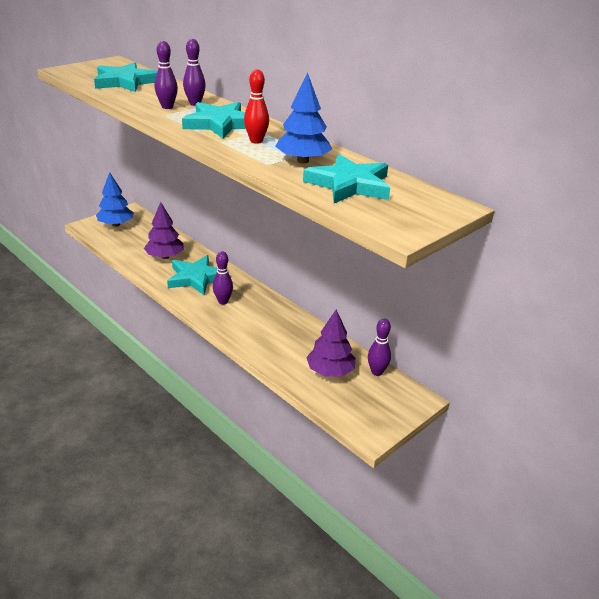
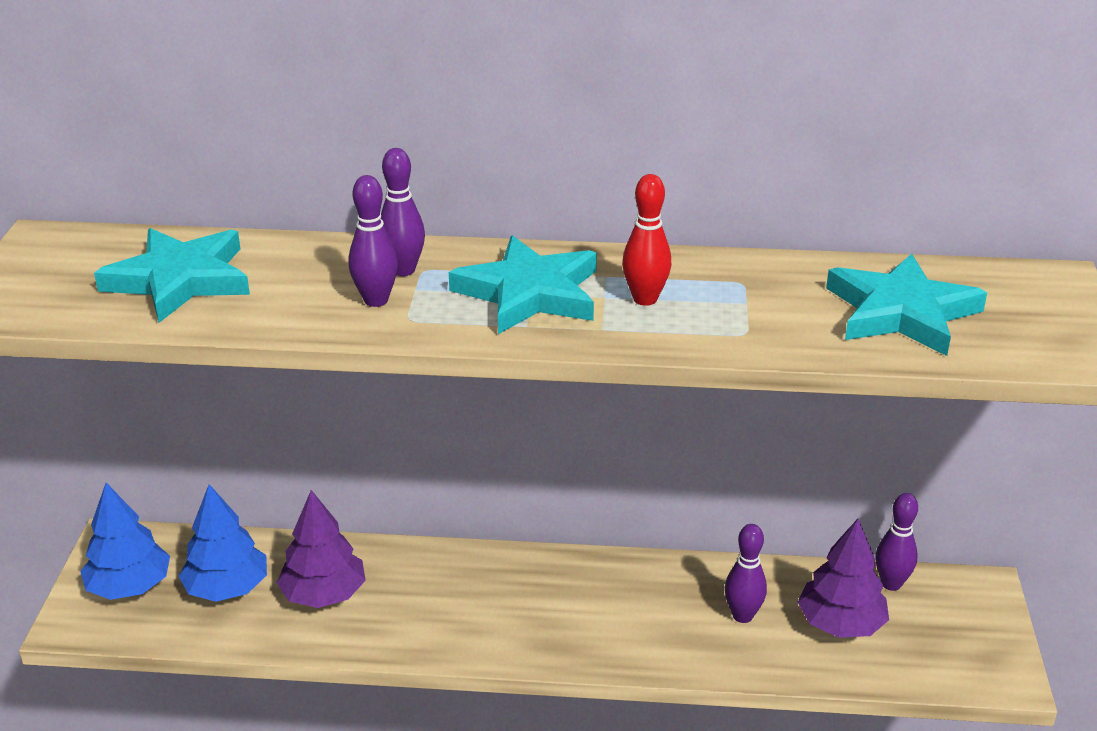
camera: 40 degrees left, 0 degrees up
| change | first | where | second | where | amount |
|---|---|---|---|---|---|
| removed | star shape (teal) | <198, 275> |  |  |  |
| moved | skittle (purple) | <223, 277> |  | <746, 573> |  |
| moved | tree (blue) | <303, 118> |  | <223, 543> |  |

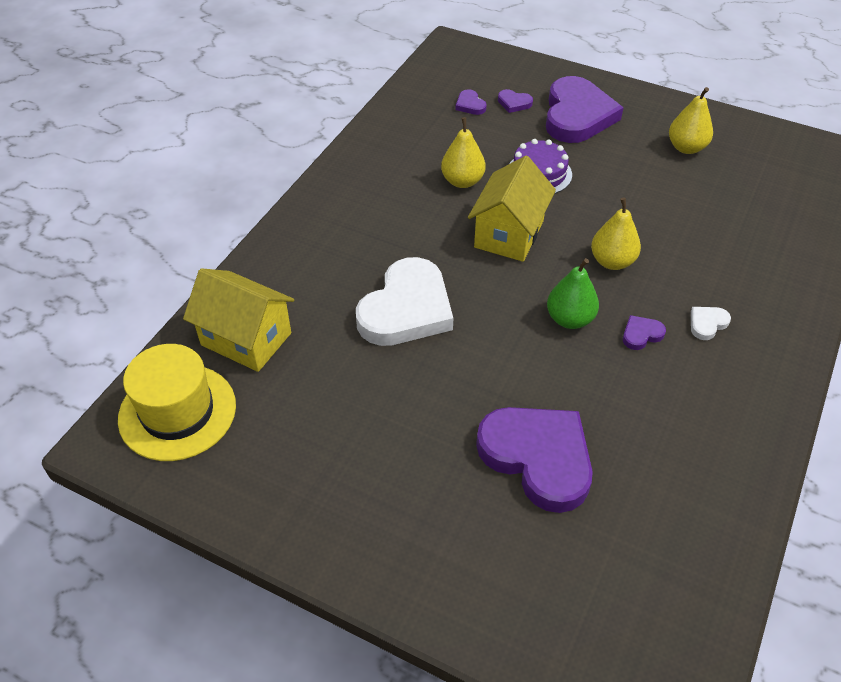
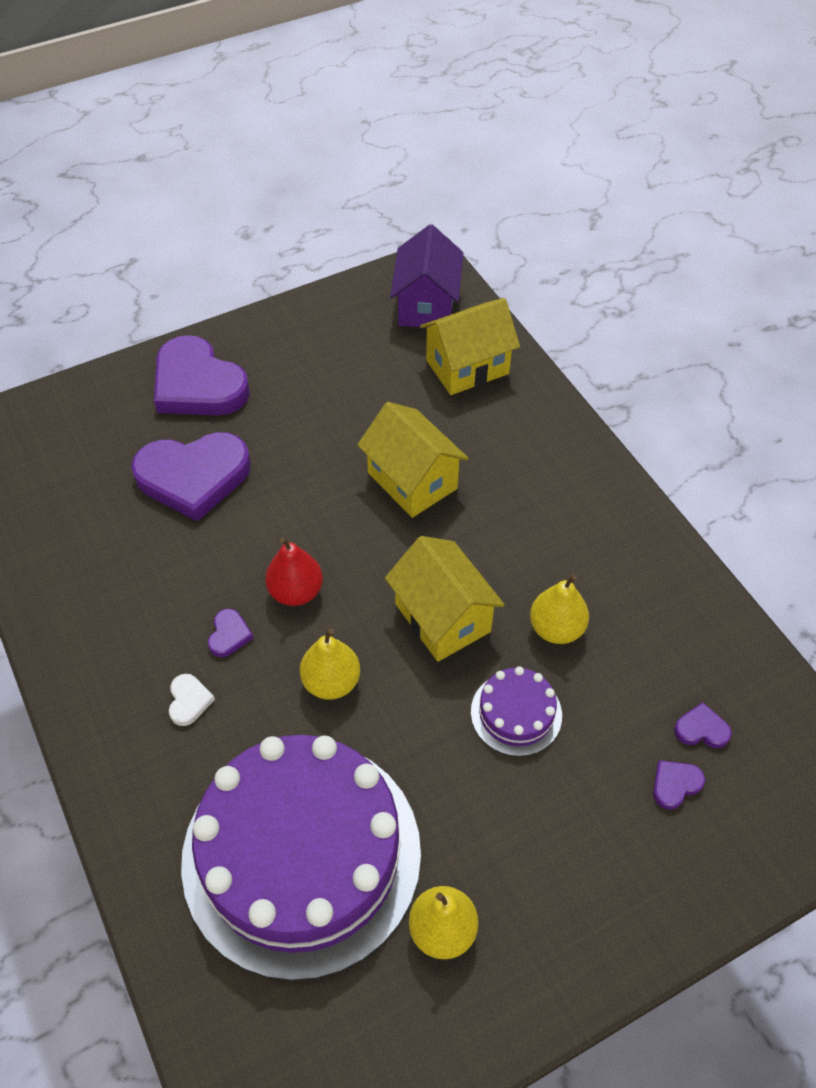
camera: 125 degrees right, 5 degrees up
| change | first | where | second | where | amount |
|---|---|---|---|---|---|
| replaced | hat (yellow) | <177, 402> | house (purple) | <426, 276> |  |
| replaced | love heart (white) | <404, 301> | house (yellow) | <413, 460> |  |
| moved | love heart (purple) | <585, 109> |  | <202, 375> |  |
| recoloured | pear fruit (emerald) | <573, 293> | pear fruit (red) | <294, 571> |  |
| added |  |  | layer cake (purple) | <301, 858> |  |

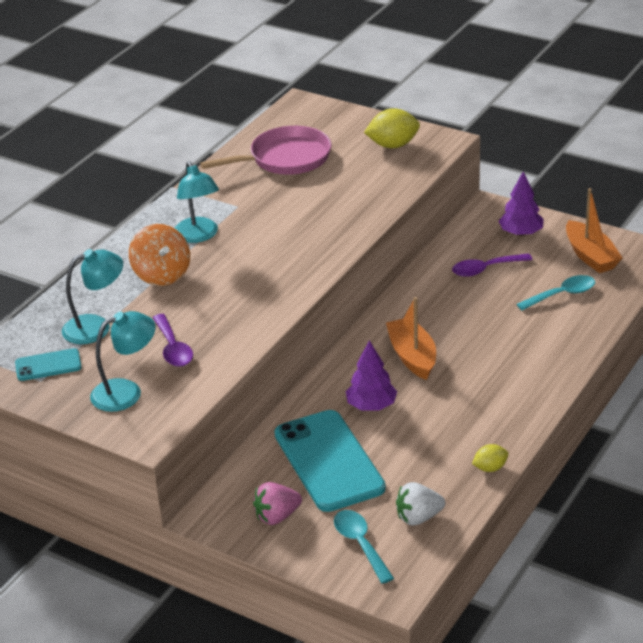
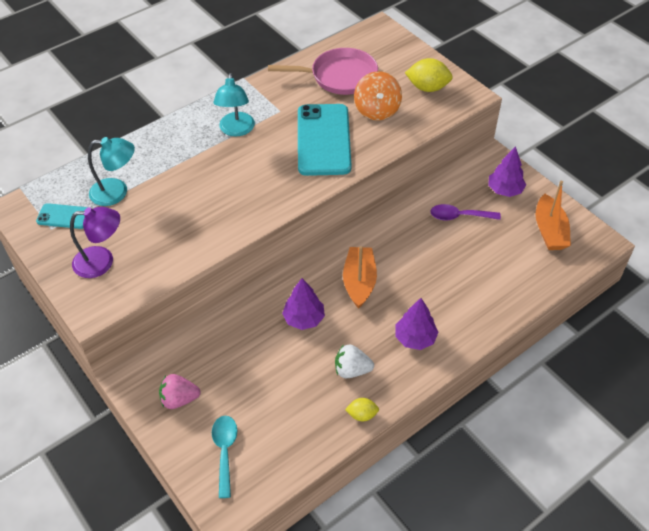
camera: 20 degrees right, 15 degrees up
| change | first | where | second | where | amount |
|---|---|---|---|---|---|
| recoloured | reading lamp (teal) | <123, 361> | reading lamp (purple) | <95, 242> |  |
| moved | spinning top (orange-coloured) | <159, 255> |  | <378, 96> |  |
| removed | spoon (purple) | <173, 340> |  |  |  |
| moved | mobile phone (teal) | <330, 461> |  | <325, 140> |  |
| moved | strawberry (white) | <420, 504> |  | <354, 361> |  |
| removed | spoon (teal) | <556, 292> |  |  |  |
| added |  |  | tree (purple) | <417, 324> |  |

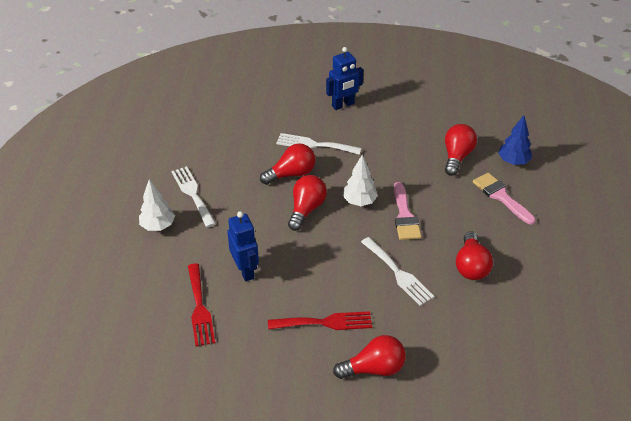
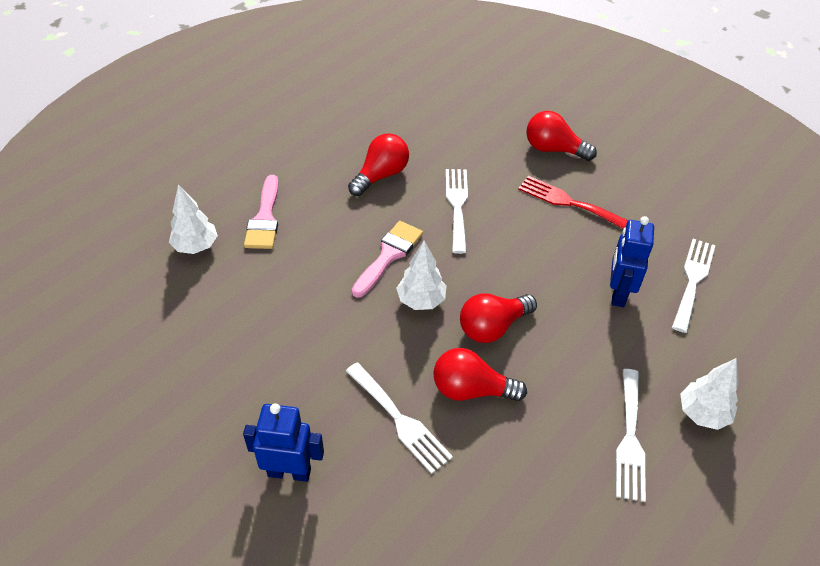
camera: 145 degrees left, 5 degrees up
| change | first | where | second | where | amount |
|---|---|---|---|---|---|
| recoloured | table fork (red) | <201, 305> | table fork (white) | <694, 286> |  |
| removed | bulb (red) | <461, 150> |  |  |  |
| recoloured | tree (blue) | <515, 140> | tree (white) | <193, 219> |  |

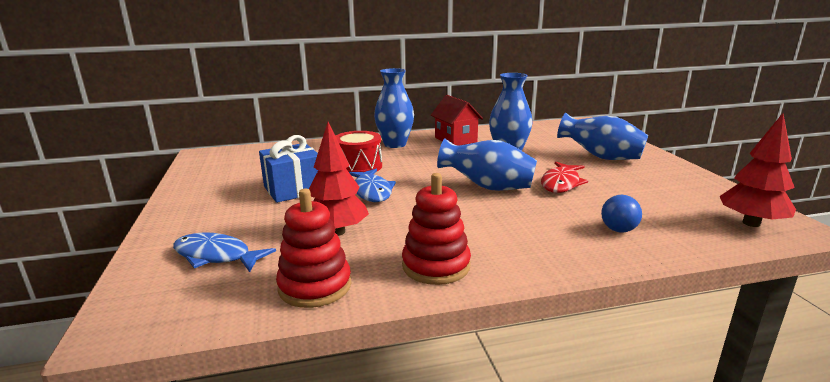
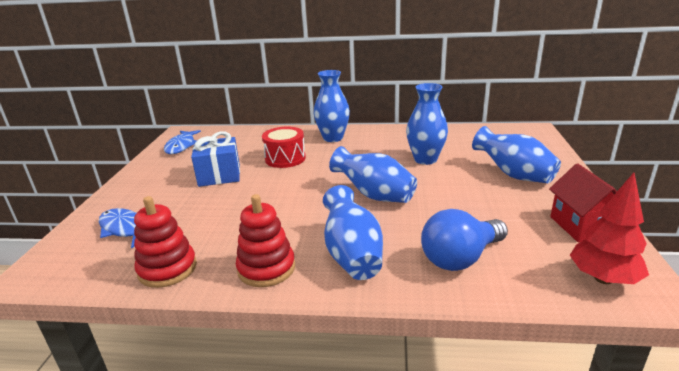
camera: 20 degrees right, 5 degrees up
| change | first | where | second | where | amount |
|---|---|---|---|---|---|
| removed | tree (red) | <339, 179> |  |  |  |
| moved | fish (blue) | <372, 185> |  | <182, 142> |  |
| moved | house (red) | <457, 120> |  | <583, 203> |  |
| removed | fish (red) | <564, 177> |  |  |  |
| resized | bulb (blue) | <621, 214> |  | <464, 240> | x1.65 |
| added |  |  | tall vase (blue) | <353, 232> |  |

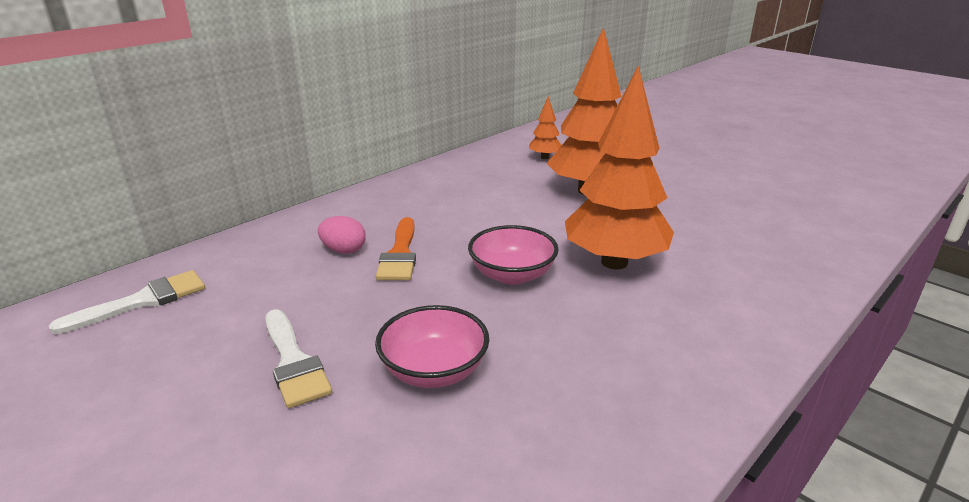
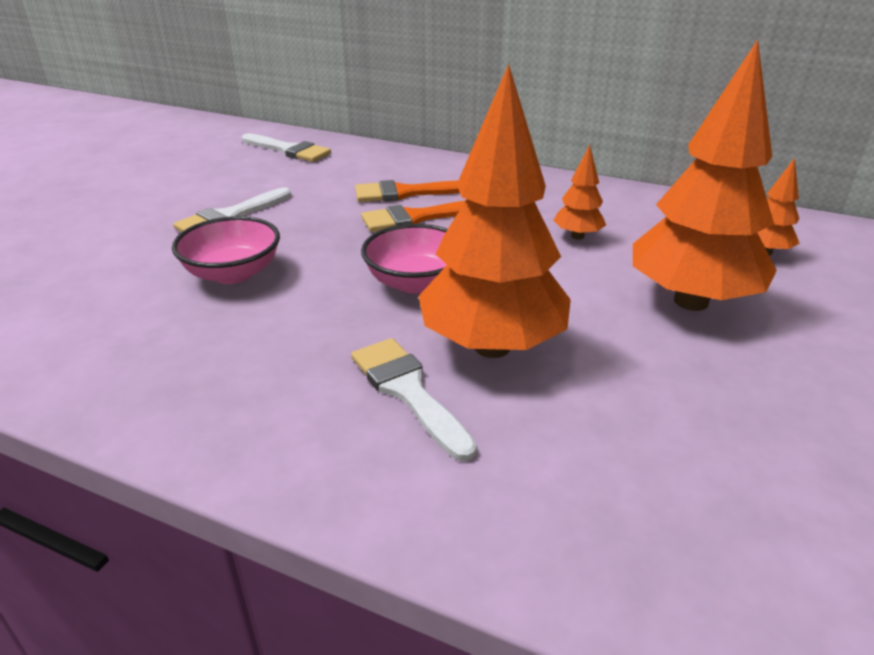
camera: 70 degrees right, 5 degrees up
| change | first | where | second | where | amount |
|---|---|---|---|---|---|
| replaced | egg (rosy) | <342, 235> | brush (orange-coloured) | <407, 191> |  |
| added |  |  | brush (white) | <414, 399> |  |
| added |  |  | tree (orange-coloured) | <579, 192> |  |

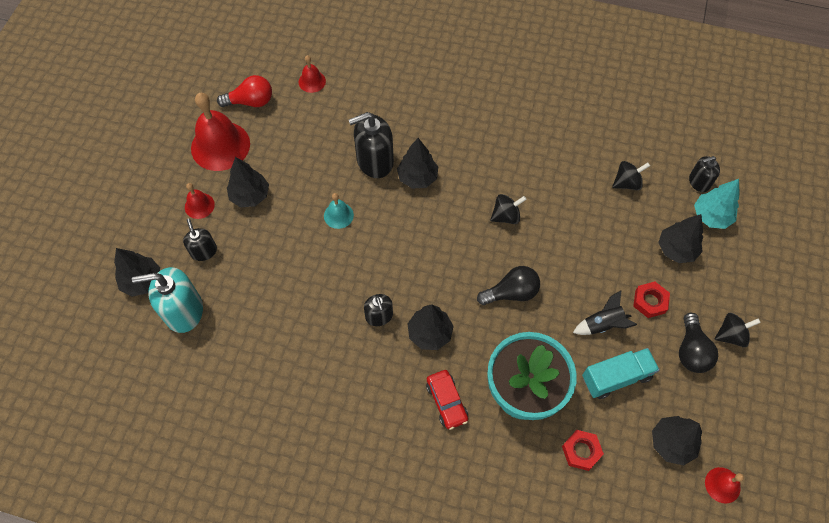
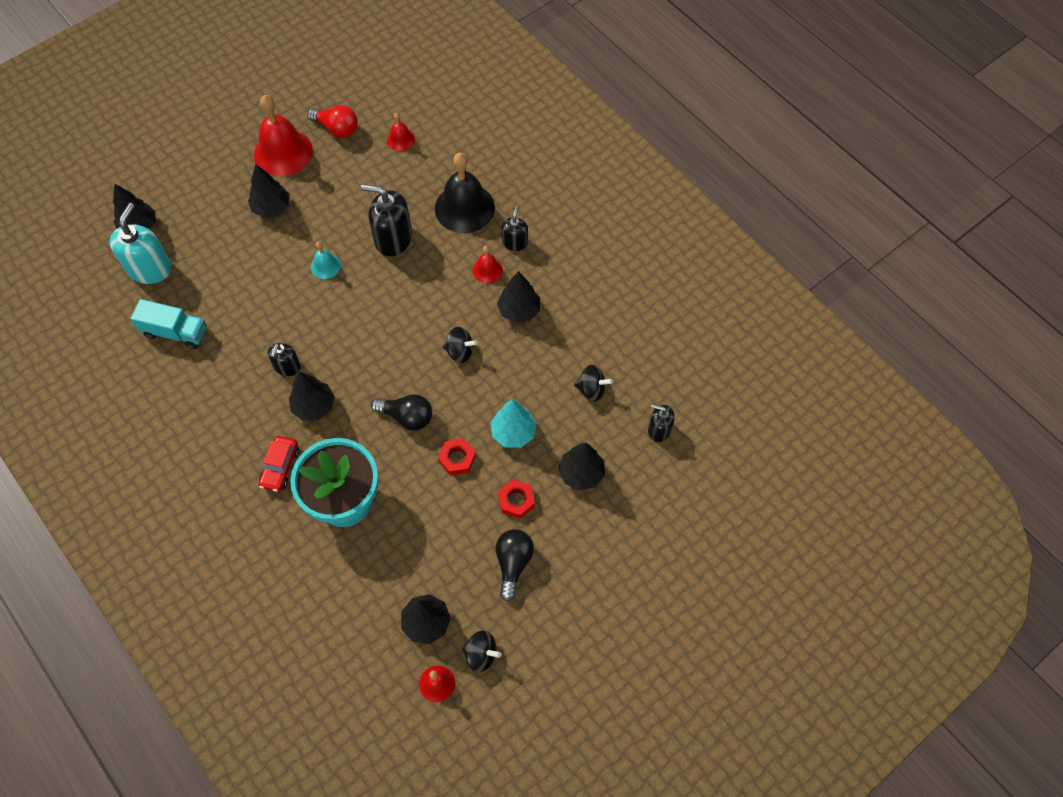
camera: 35 degrees right, 0 degrees up
| change | first | where | second | where | amount |
|---|---|---|---|---|---|
| turned | pump bottle (teal) | <167, 300> |  | <141, 243> | 75 degrees clockwise |
| moved | pump bottle (jet-black) | <200, 240> |  | <514, 228> |  |
| moved | school bell (red) | <200, 201> |  | <488, 264> |  |
| moved | tree (jet-black) | <417, 163> |  | <518, 297> |  |
| moved | nut (red) | <583, 450> |  | <457, 457> |  |
| removed | spaceship (jet-black) | <605, 313> |  |  |  |
| moved | truck (teal) | <621, 373> |  | <168, 324> |  |
| turned | bulb (jet-black) | <698, 343> |  | <514, 565> | 150 degrees clockwise |
| moved | tree (teal) | <717, 204> |  | <513, 423> |  |
| moved | spinning top (jet-black) | <737, 330> |  | <481, 651> |  |
| added |  |  | school bell (jet-black) | <465, 193> |  |

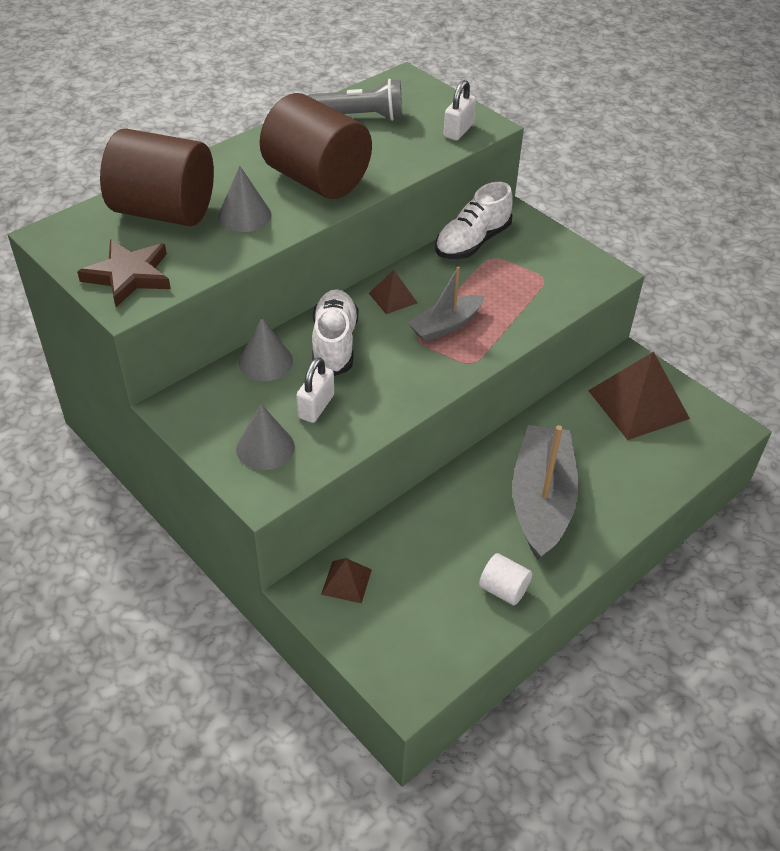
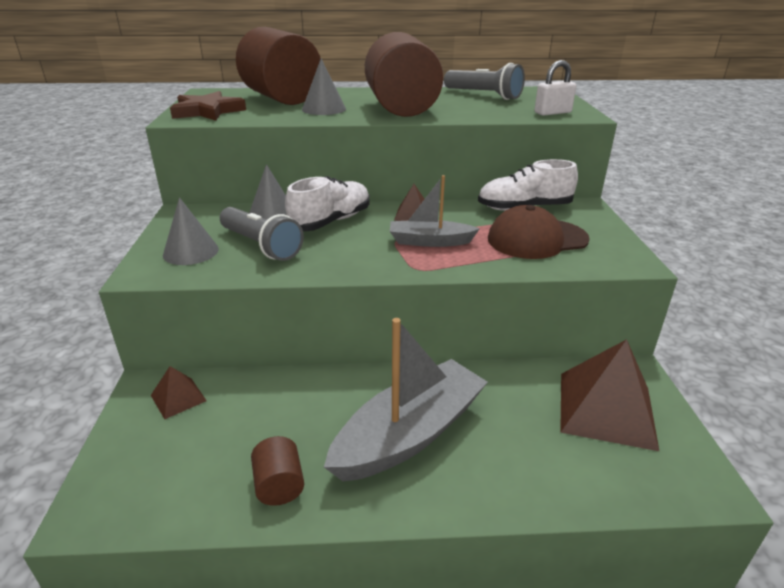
camera: 40 degrees right, 15 degrees down
| change | first | where | second | where | amount |
|---|---|---|---|---|---|
| replaced | lock (white) | <315, 390> | flashlight (grey) | <262, 234> |  |
| recoloured | solid cylinder (white) | <505, 579> | solid cylinder (russet) | <277, 471> |  |
| added |  |  | baseball cap (russet) | <539, 232> |  |

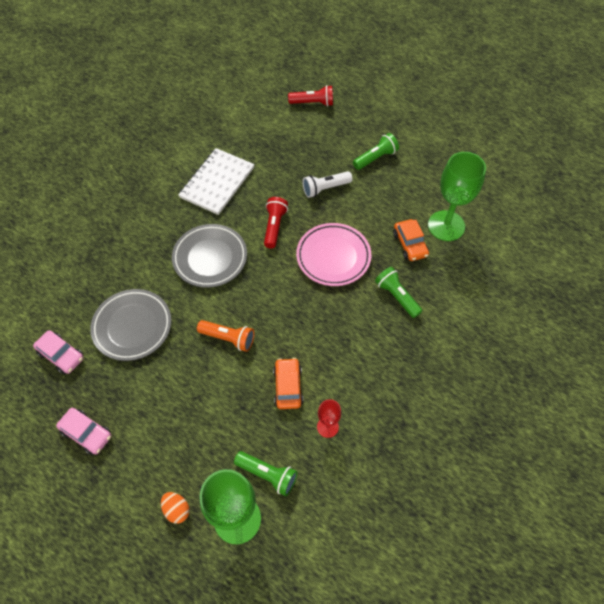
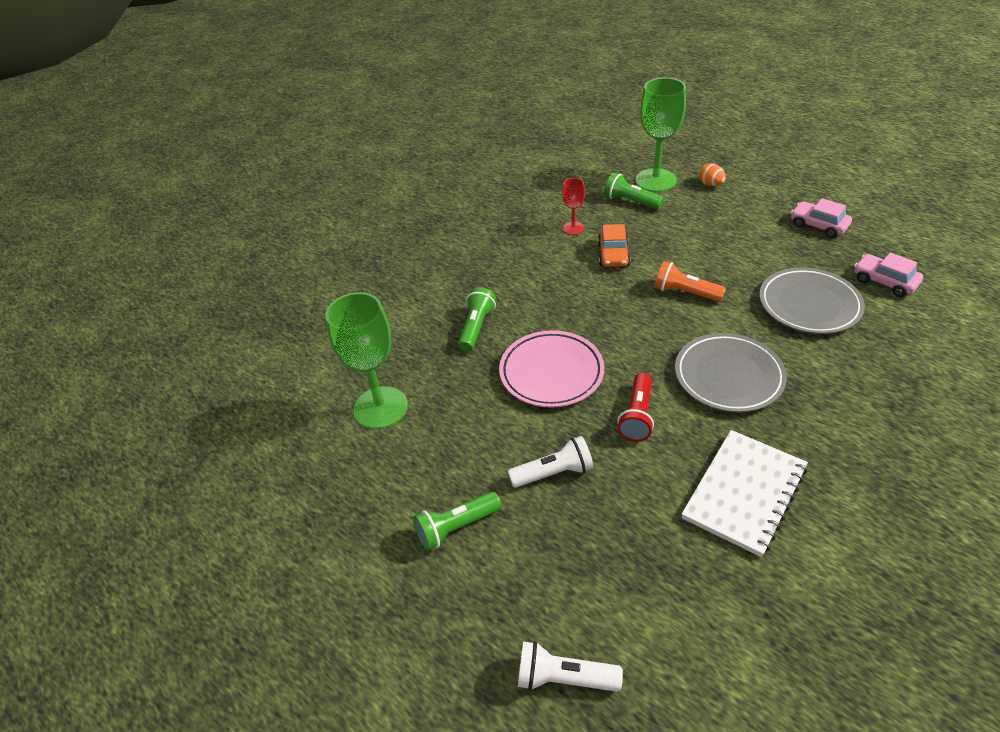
camera: 170 degrees left, 15 degrees down
| change | first | where | second | where | amount |
|---|---|---|---|---|---|
| recoloured | flashlight (red) | <310, 96> | flashlight (white) | <570, 666> |  |
| turned | flashlight (emerald) | <398, 292> |  | <477, 319> | 135 degrees counterclockwise |
| removed | automobile (orange-coloured) | <411, 240> |  |  |  |

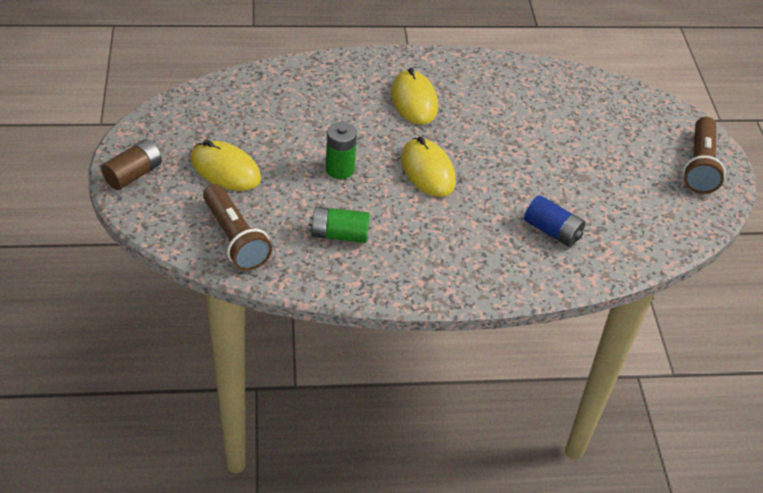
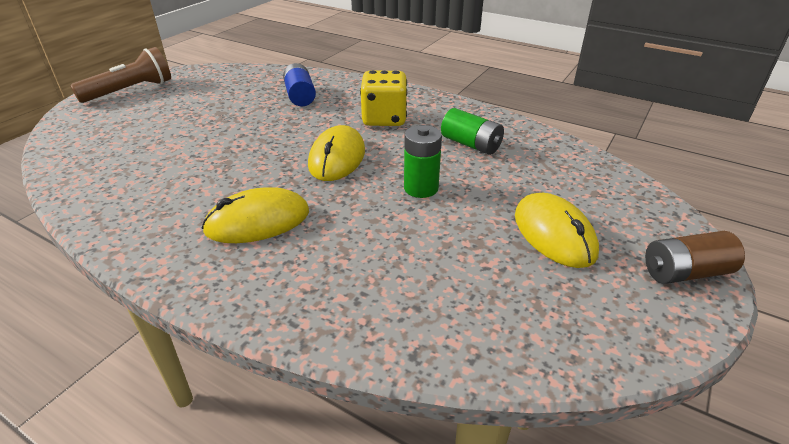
camera: 140 degrees left, 10 degrees down
| change | first | where | second | where | amount |
|---|---|---|---|---|---|
| removed | flashlight (russet) | <237, 227> |  |  |  |
| turned | PC mouse (yellow) | <414, 96> |  | <255, 215> | 45 degrees clockwise |
| added |  |  | die (yellow) | <383, 98> |  |

